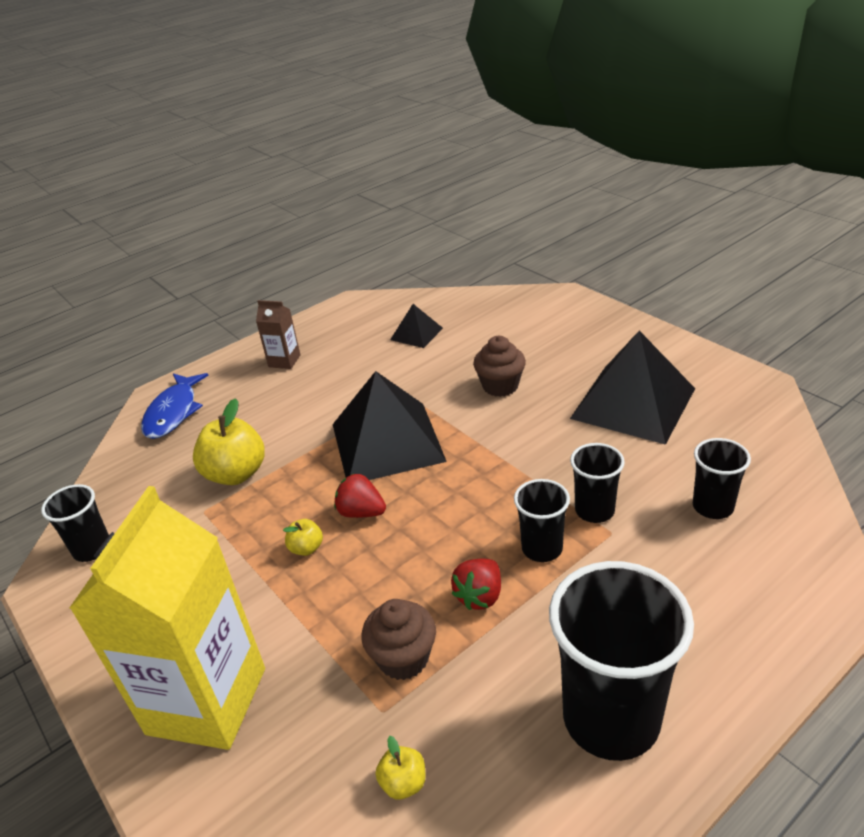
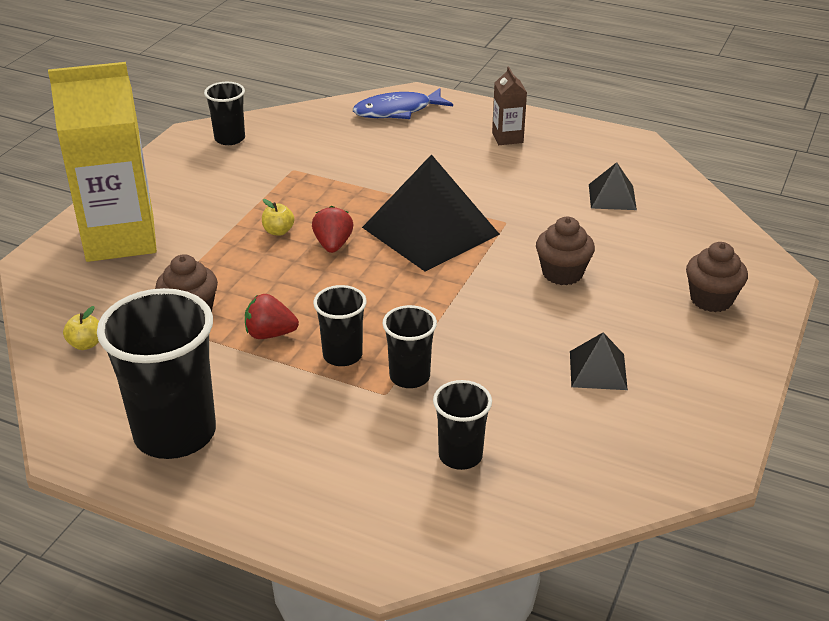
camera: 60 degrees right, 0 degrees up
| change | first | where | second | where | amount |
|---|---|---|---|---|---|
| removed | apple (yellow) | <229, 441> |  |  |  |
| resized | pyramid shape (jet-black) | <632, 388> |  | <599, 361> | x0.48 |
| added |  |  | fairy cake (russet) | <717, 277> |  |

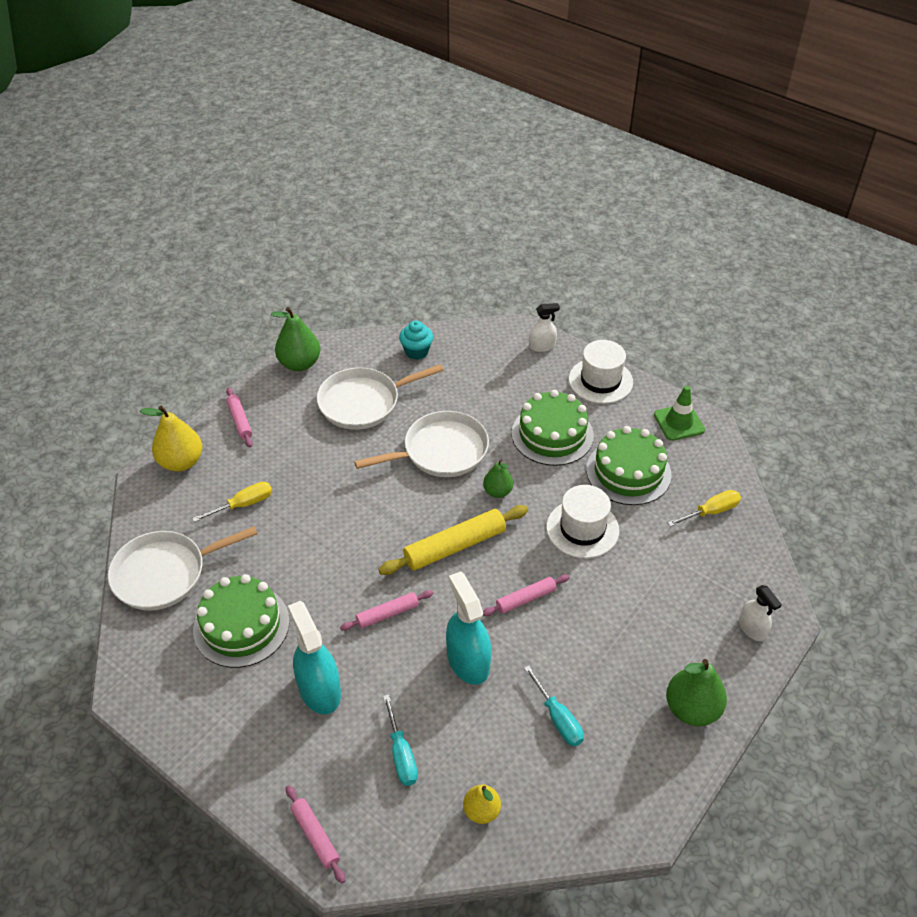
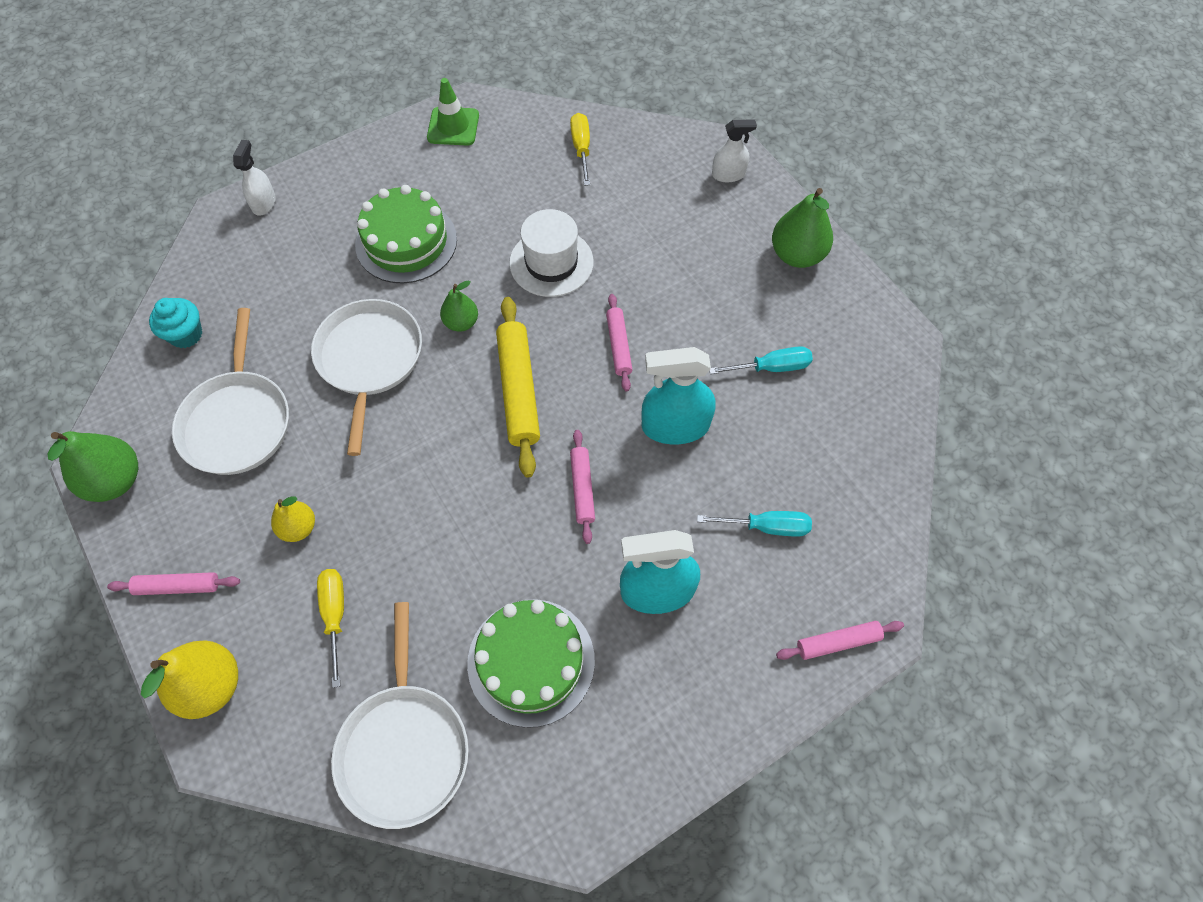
camera: 70 degrees left, 15 degrees up
| change | first | where | second | where | amount |
|---|---|---|---|---|---|
| moved | pear fruit (yellow) | <482, 804> |  | <293, 519> |  |
| removed | hat (white) | <601, 372> |  |  |  |
| removed | layer cake (emerald) | <628, 465> |  |  |  |

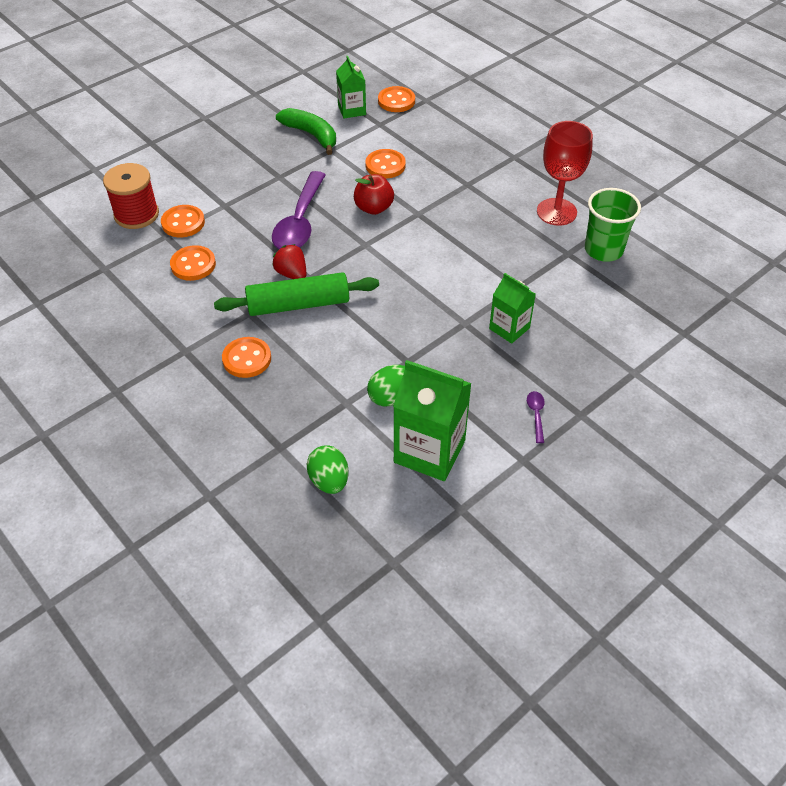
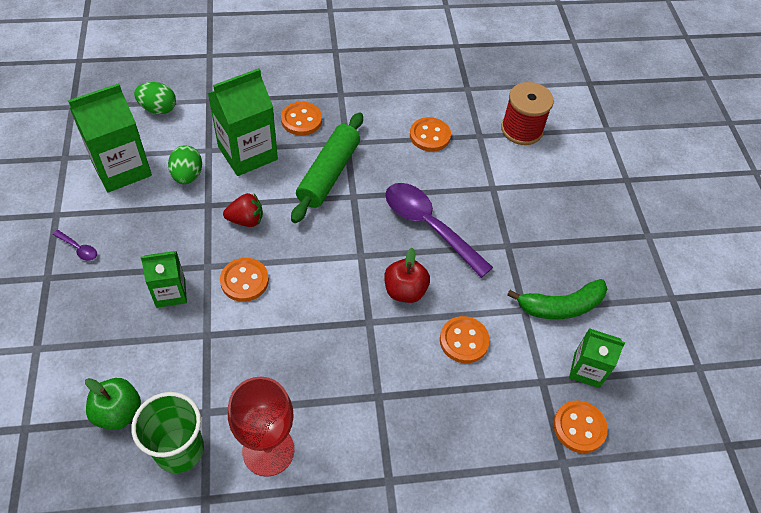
camera: 120 degrees right, 5 degrees up
| change | first | where | second | where | amount |
|---|---|---|---|---|---|
| moved | sewing button (orange-coloured) | <183, 221> |  | <244, 280> |  |
| moved | strawberry (red) | <289, 261> |  | <243, 210> |  |
| added |  |  | apple (emerald) | <113, 404> |  |
| added |  |  | juice carton (emerald) | <243, 122> |  |

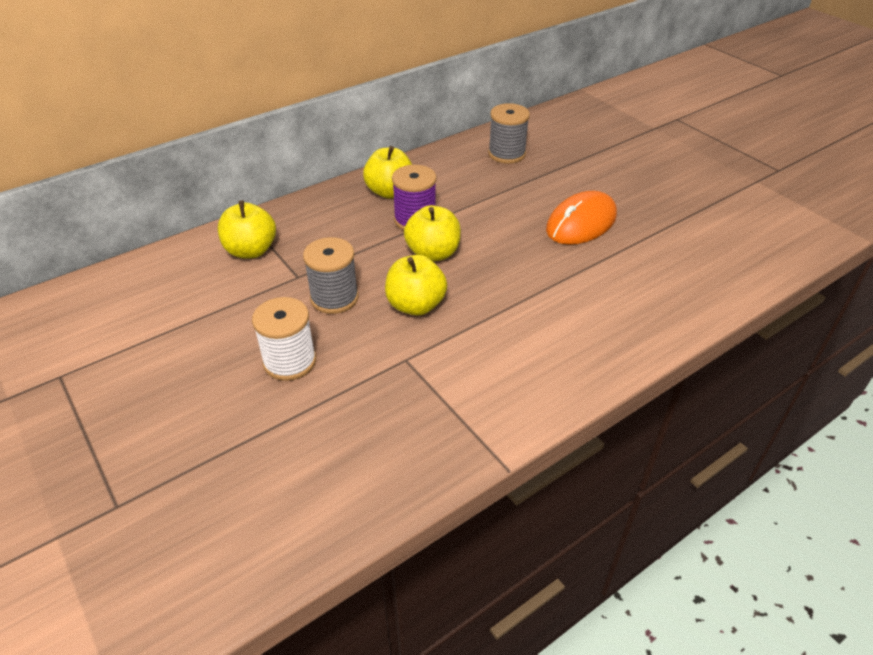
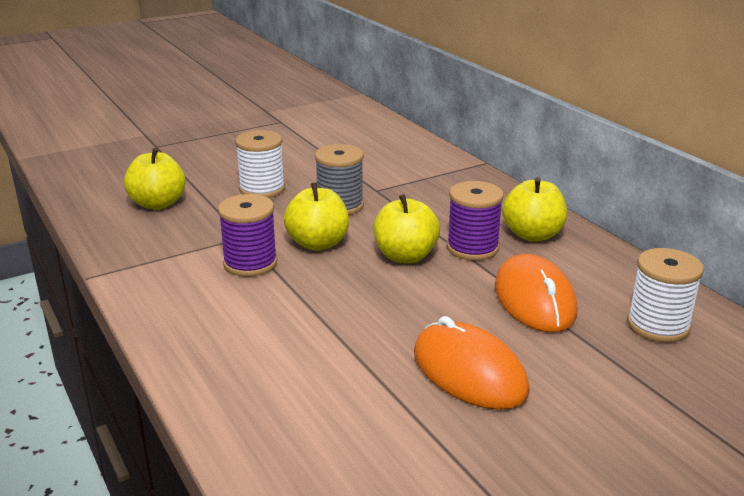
camera: 95 degrees right, 15 degrees down
| change | first | where | second | where | amount |
|---|---|---|---|---|---|
| moved | apple (yellow) | <247, 229> |  | <155, 179> |  |
| recoloured | bobbin (grey) | <509, 133> | bobbin (white) | <665, 295> |  |
| added |  |  | bobbin (purple) | <248, 235> |  |
| added |  |  | PC mouse (orange-coloured) | <536, 293> |  |

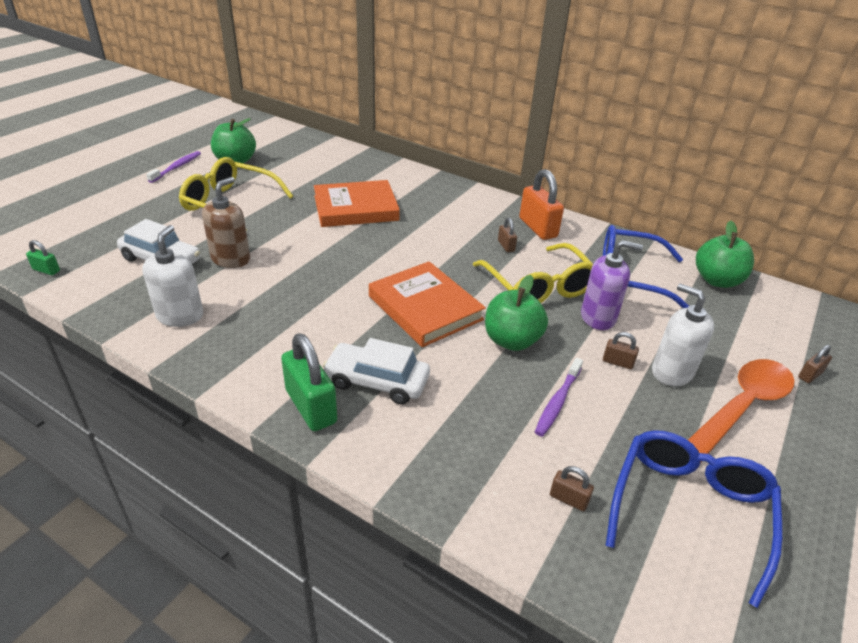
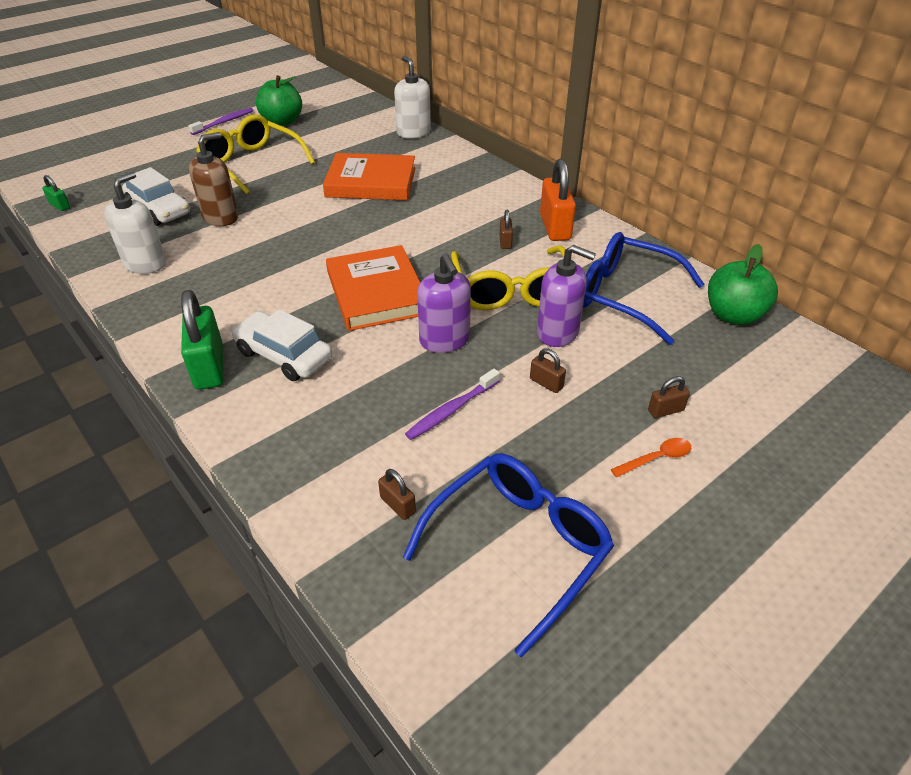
camera: 20 degrees right, 5 degrees up
| change | first | where | second | where | amount |
|---|---|---|---|---|---|
| replaced | apple (emerald) | <516, 313> | pump bottle (purple) | <444, 303> |  |
| moved | pump bottle (white) | <683, 335> |  | <412, 97> |  |
| resized | spoon (orange-coloured) | <741, 411> |  | <651, 457> | x0.41 |
| moved | lock (russet) | <815, 364> |  | <669, 397> |  |

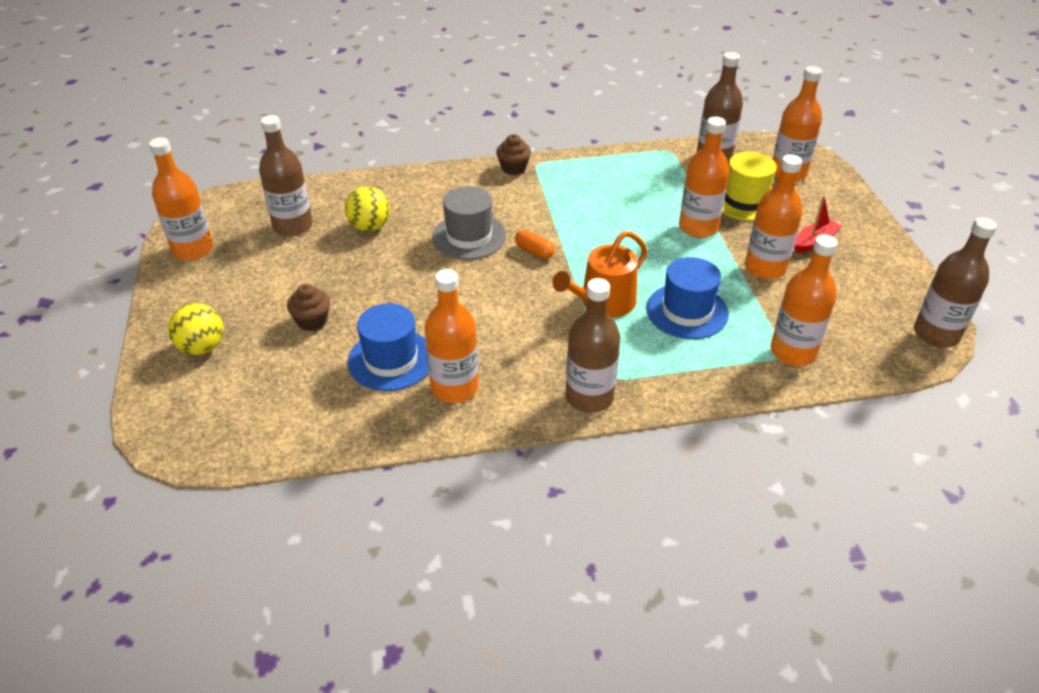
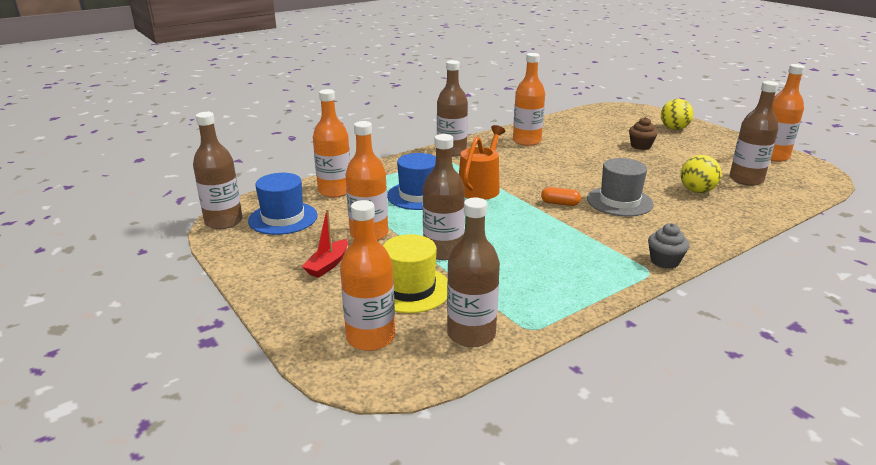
camera: 155 degrees right, 15 degrees down
| change | first | where | second | where | amount |
|---|---|---|---|---|---|
| moved | hat (blue) | <388, 347> |  | <283, 204> |  |
| recoloured | fairy cake (russet) | <513, 154> | fairy cake (grey) | <668, 246> |  |
| recoloured | bottle (orange-coloured) | <704, 177> | bottle (russet) | <444, 197> |  |

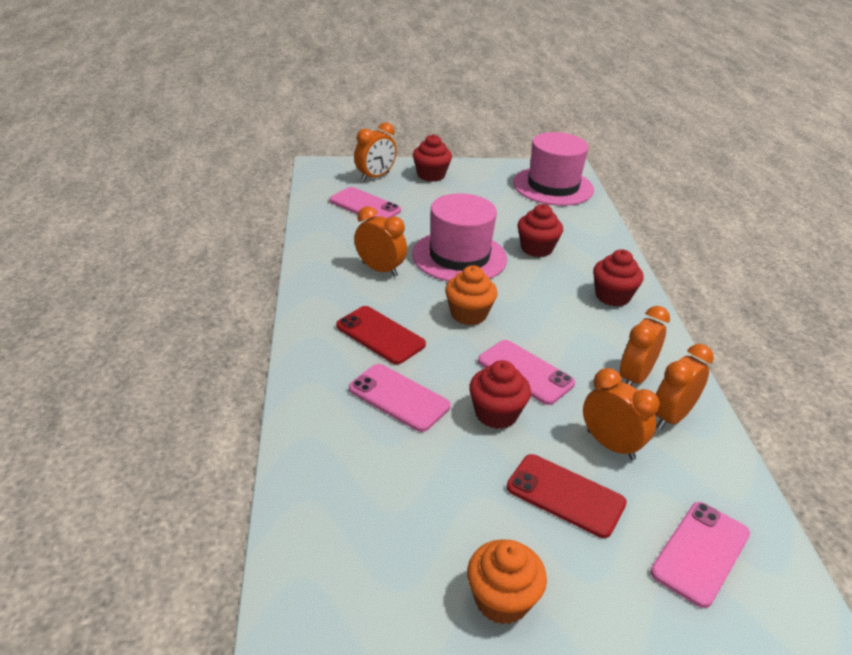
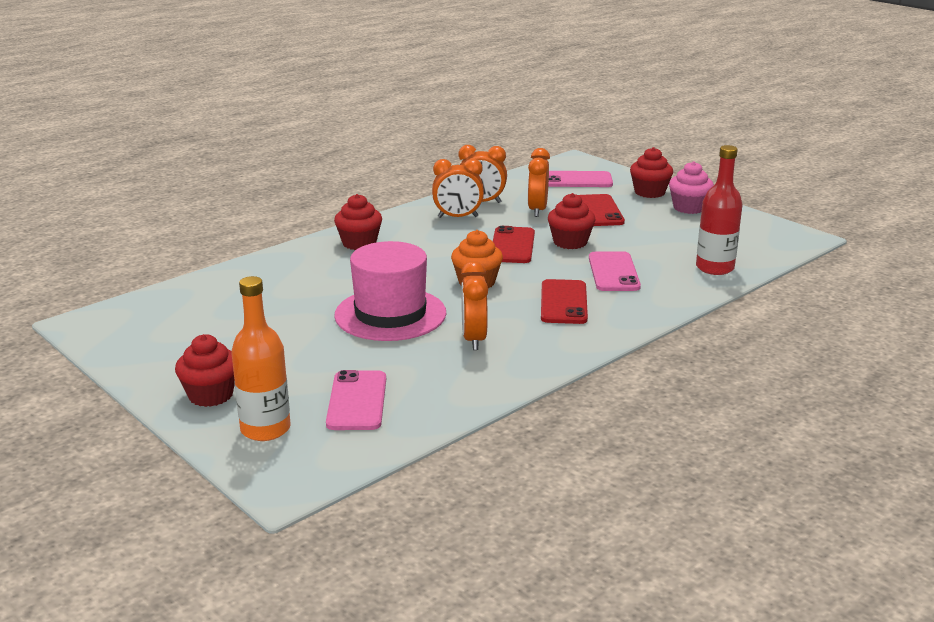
camera: 125 degrees left, 10 degrees down
| change | first | where | second | where | amount |
|---|---|---|---|---|---|
| replaced | bedside clock (orange-coloured) | <375, 151> | bottle (orange-coloured) | <261, 358> |  |
| recoloured | fairy cake (orange-coloured) | <507, 582> | fairy cake (rosy) | <691, 187> |  |
| recoloured | mobile phone (rosy) | <526, 372> | mobile phone (red) | <514, 244> |  |
| removed | hat (rosy) | <553, 169> |  |  |  |
| moved | fairy cake (red) | <540, 230> |  | <651, 172> |  |
| added |  |  | bottle (red) | <719, 210> |  |

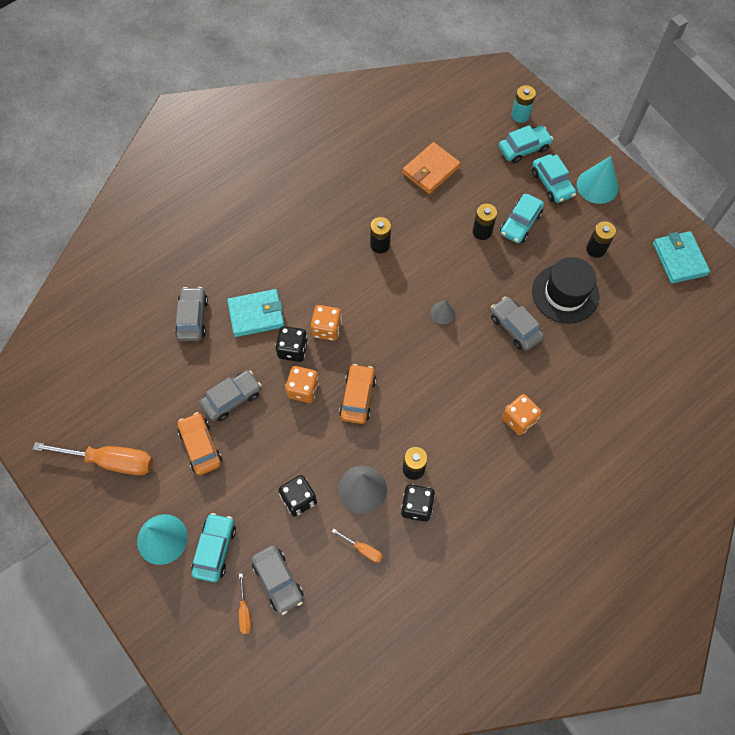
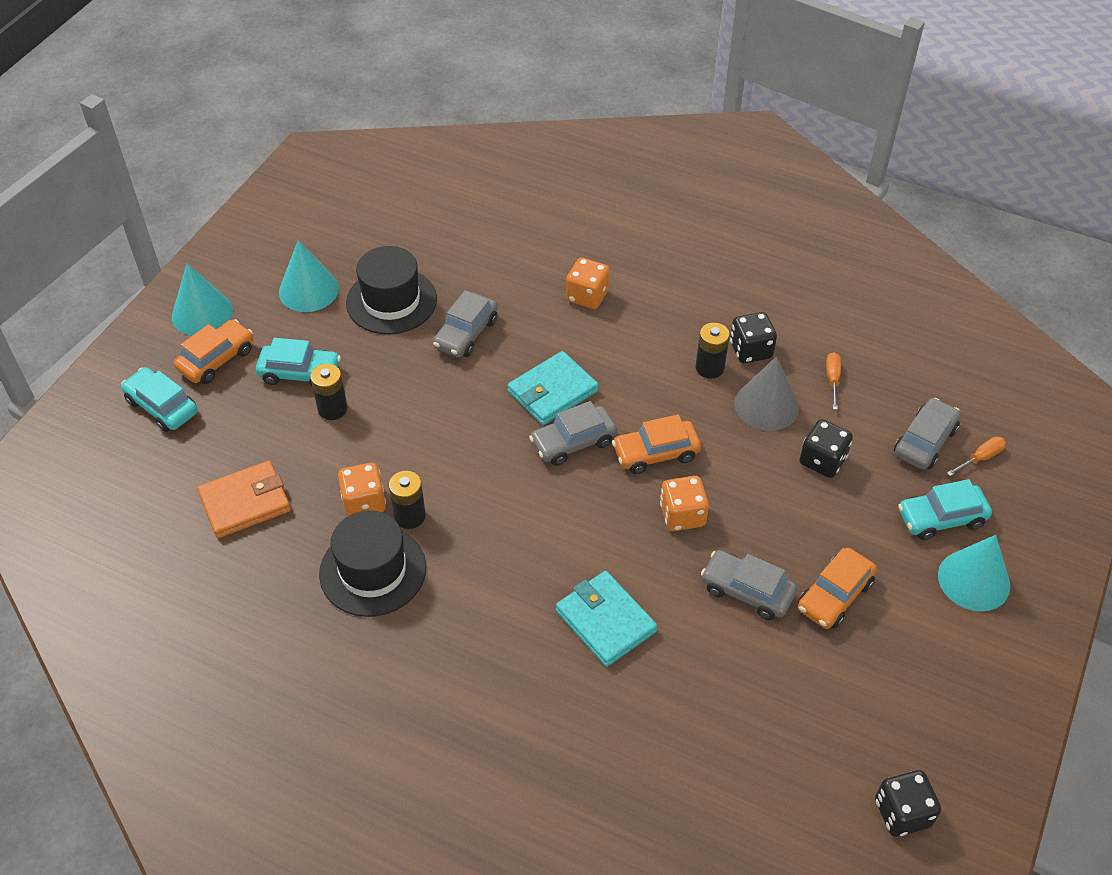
camera: 115 degrees left, 15 degrees down
| change | first | where | second | where | amount |
|---|---|---|---|---|---|
| removed | hand screwdriver (orange-coloured) | <93, 458> |  |  |  |
| moved | automobile (grey) | <191, 314> |  | <573, 433> |  |
| moved | die (jet-black) | <291, 344> |  | <908, 803> |  |
| moved | die (orange-coloured) | <326, 323> |  | <362, 490> |  |
| turned | wallet (orange-coloured) | <431, 168> |  | <244, 499> | 45 degrees counterclockwise |
| removed | solid cone (grey) | <443, 312> |  |  |  |
| removed | battery (teal) | <523, 104> |  |  |  |
| recoloured | automobile (teal) | <554, 178> | automobile (orange-coloured) | <213, 351> |  |
| replaced | battery (jet-black) | <601, 240> | solid cone (teal) | <309, 276> |  |
| moved | wallet (teal) | <681, 257> |  | <553, 388> |  |
| added |  |  | hat (jet-black) | <372, 563> |  |

